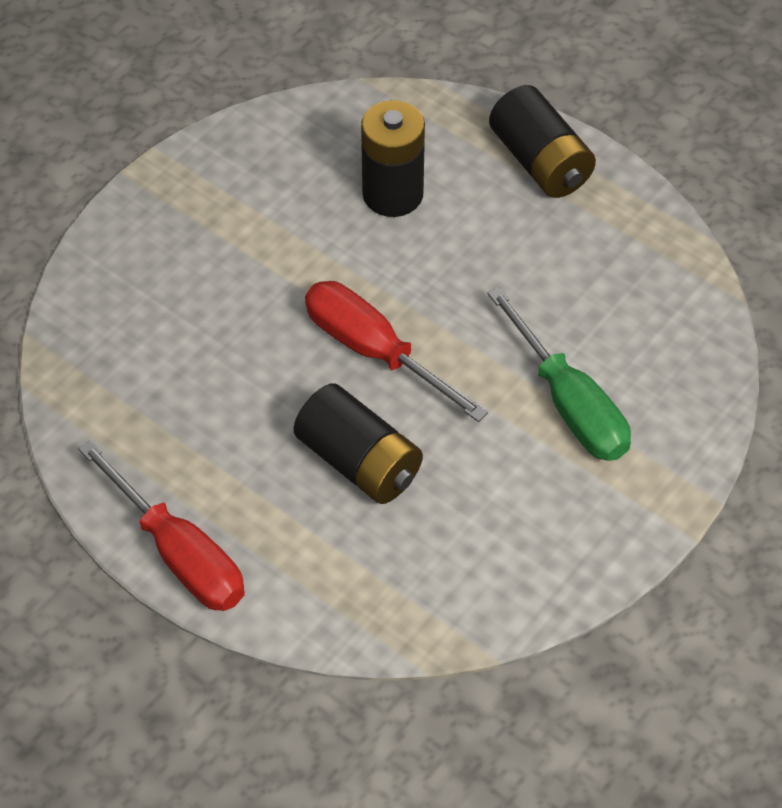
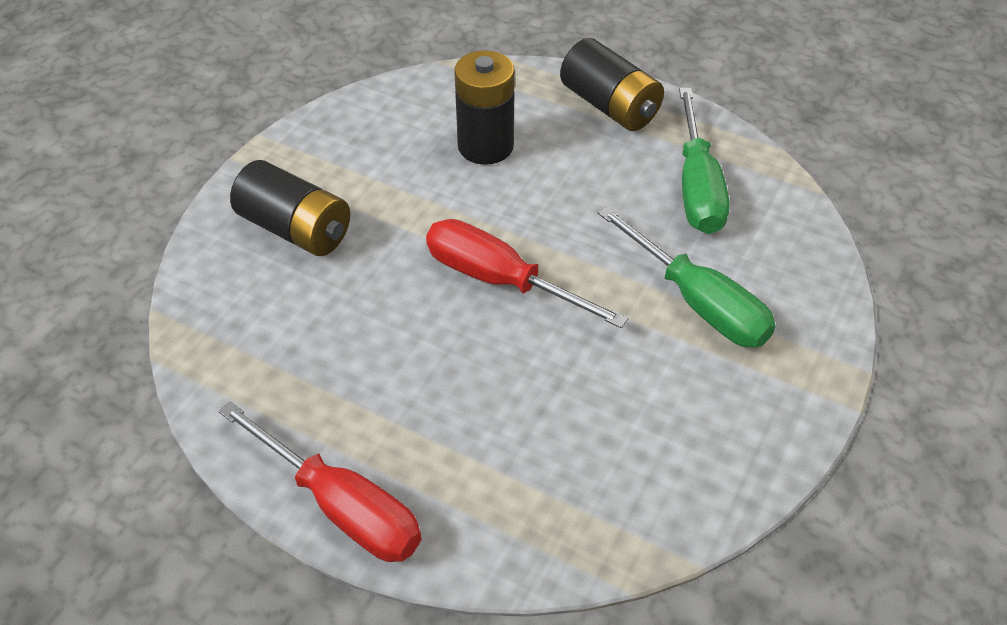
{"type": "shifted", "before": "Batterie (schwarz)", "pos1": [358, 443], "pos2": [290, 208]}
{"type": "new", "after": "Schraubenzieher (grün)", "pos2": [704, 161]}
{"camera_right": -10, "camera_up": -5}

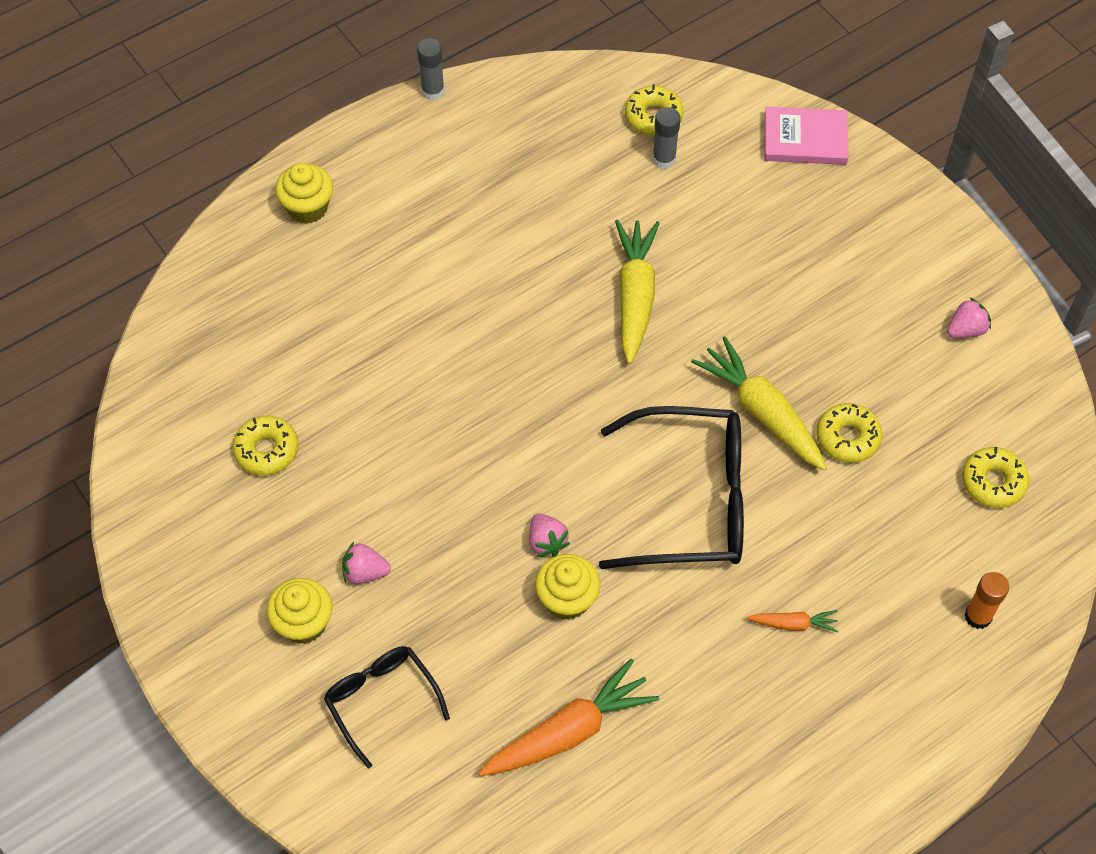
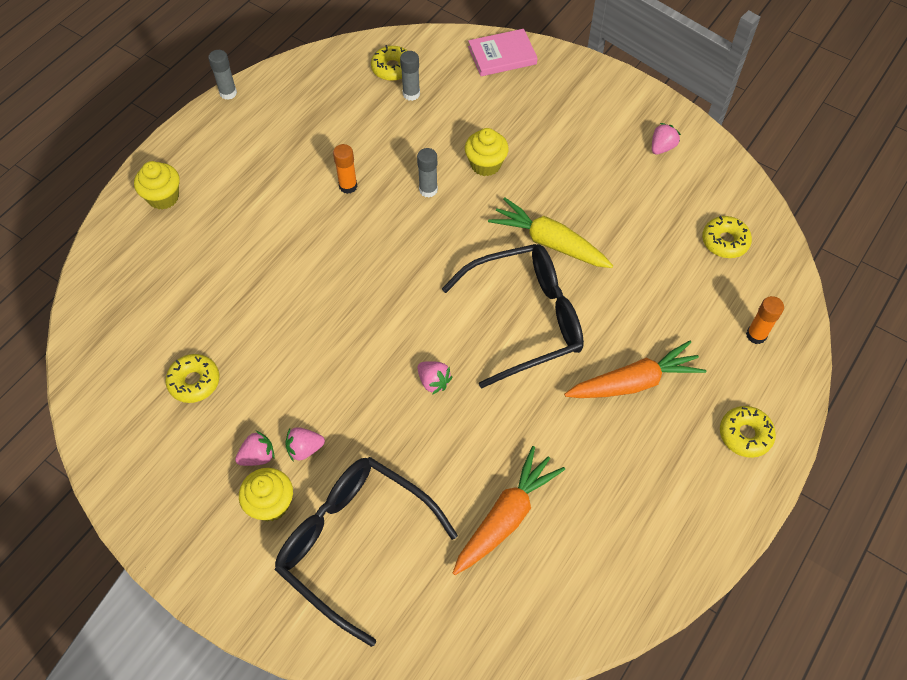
{"type": "swapped", "before": "Karotte (gelb)", "after": "Klebestift (grau)", "pos1": [637, 291], "pos2": [427, 173]}
{"type": "shifted", "before": "Donut (gelb)", "pos1": [849, 433], "pos2": [748, 432]}
{"type": "shifted", "before": "Muffin (gelb)", "pos1": [567, 587], "pos2": [487, 152]}
{"type": "scaled", "before": "Karotte (orange)", "pos1": [792, 621], "pos2": [635, 369], "scale": 2.07}
{"type": "scaled", "before": "Brille (schwarz)", "pos1": [387, 707], "pos2": [366, 552], "scale": 1.77}
{"type": "new", "after": "Klebestift (orange)", "pos2": [345, 169]}
{"type": "new", "after": "Erdbeere (rosa)", "pos2": [255, 448]}
{"camera_right": -20, "camera_up": 0}

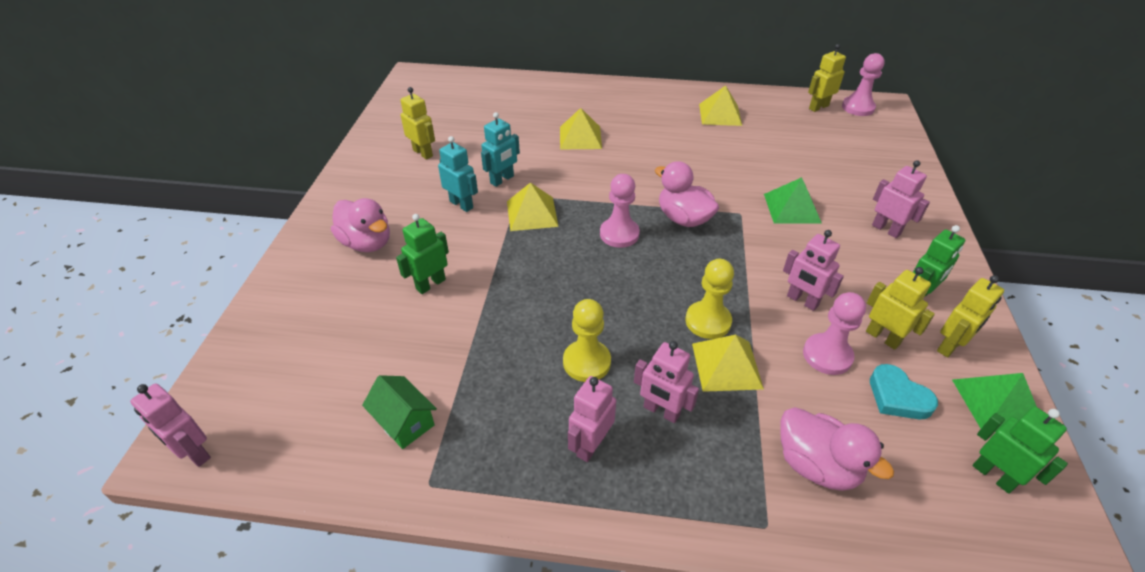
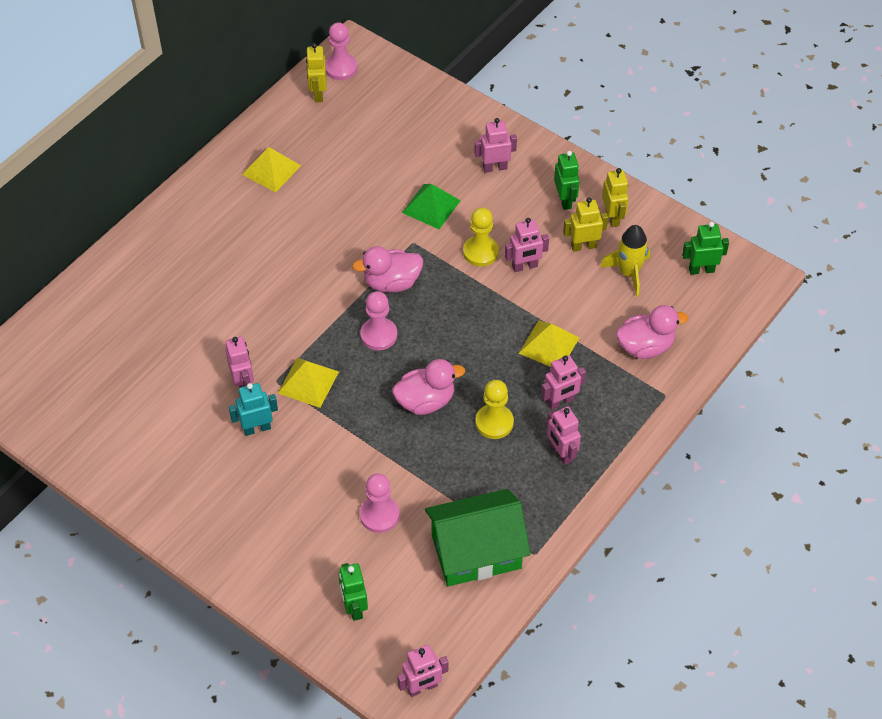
{"type": "gone", "before": "Roboter (gelb)", "pos1": [417, 123]}
{"type": "gone", "before": "Pyramide (gelb)", "pos1": [581, 128]}
{"type": "repainted", "before": "Roboter (türkis)", "after": "Roboter (rosa)", "pos1": [500, 149], "pos2": [239, 362]}
{"type": "shifted", "before": "Ente (rosa)", "pos1": [360, 225], "pos2": [428, 387]}
{"type": "shifted", "before": "Roboter (grün)", "pos1": [422, 254], "pos2": [353, 592]}
{"type": "shifted", "before": "Bauer (gelb)", "pos1": [709, 299], "pos2": [481, 237]}
{"type": "shifted", "before": "Bauer (rosa)", "pos1": [834, 333], "pos2": [380, 503]}
{"type": "swapped", "before": "Herz (türkis)", "after": "Rakete (gelb)", "pos1": [904, 391], "pos2": [625, 261]}
{"type": "gone", "before": "Pyramide (grün)", "pos1": [994, 402]}
{"type": "scaled", "before": "Haus (grün)", "pos1": [399, 412], "pos2": [478, 538], "scale": 2.02}
{"camera_right": -60, "camera_up": 10}

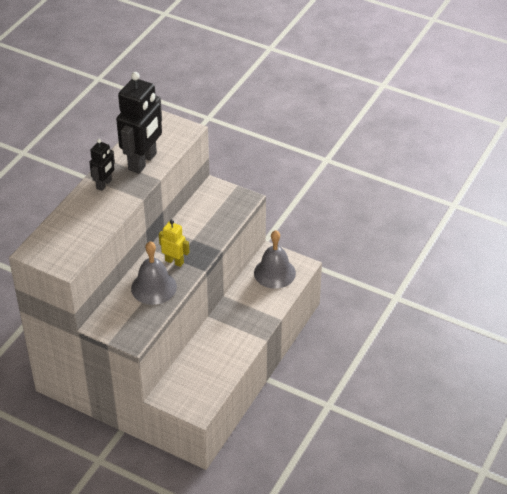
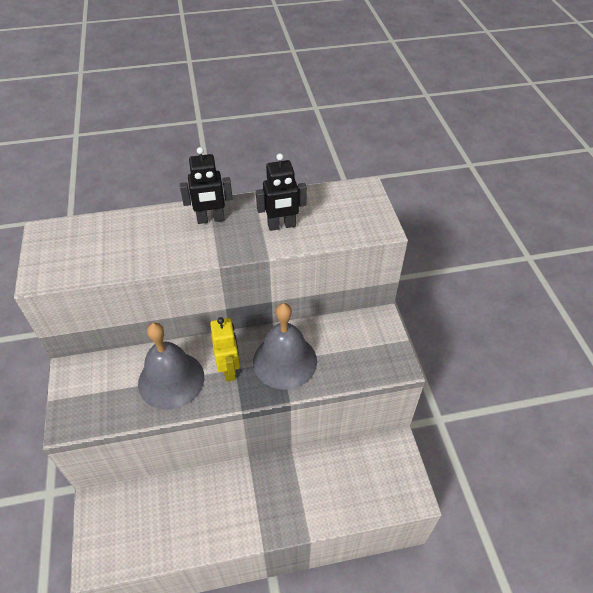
{"type": "scaled", "before": "Roboter (schwarz)", "pos1": [139, 123], "pos2": [281, 192], "scale": 0.52}
{"type": "shifted", "before": "Glocke (grau)", "pos1": [275, 259], "pos2": [285, 346]}
{"camera_right": 50, "camera_up": 5}

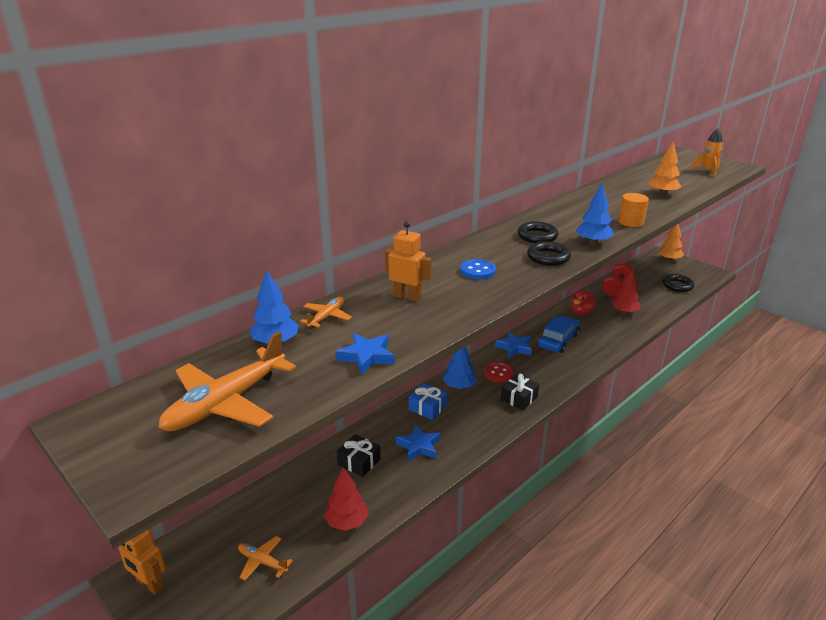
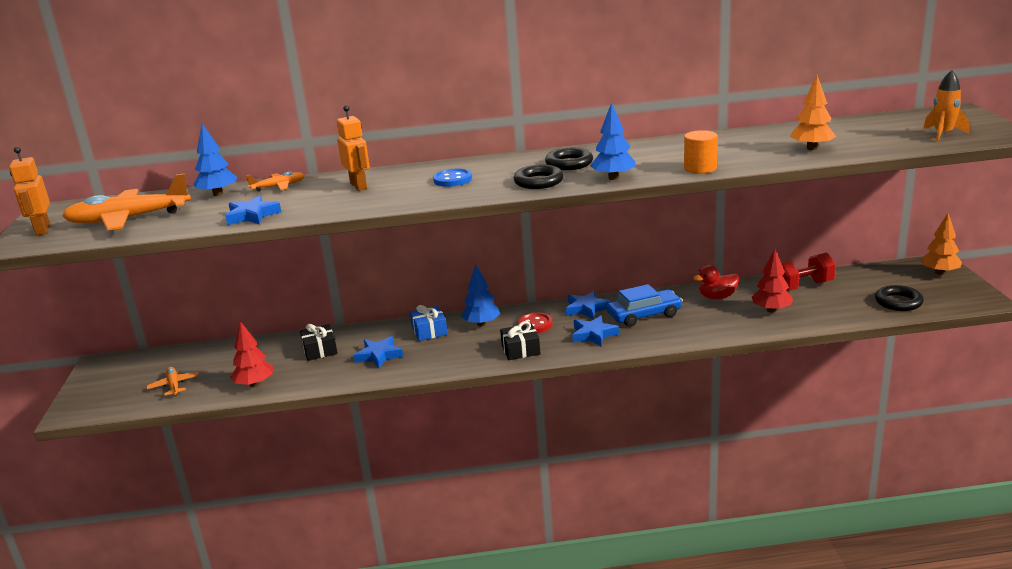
{"type": "shifted", "before": "Roboter (orange)", "pos1": [141, 562], "pos2": [29, 191]}
{"type": "new", "after": "Stern (blau)", "pos2": [595, 331]}
{"camera_right": 40, "camera_up": -5}

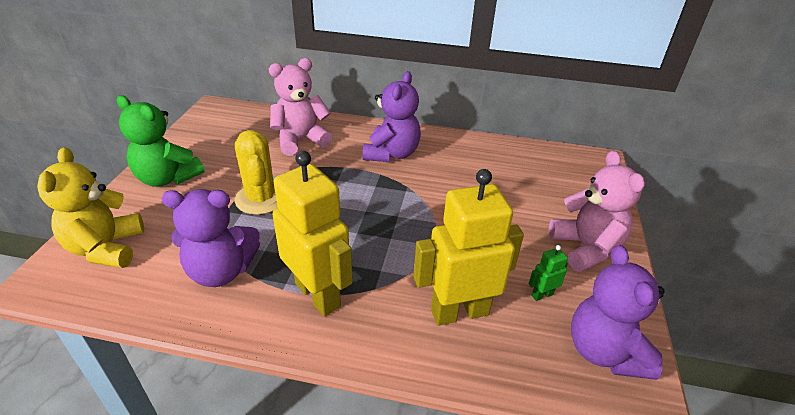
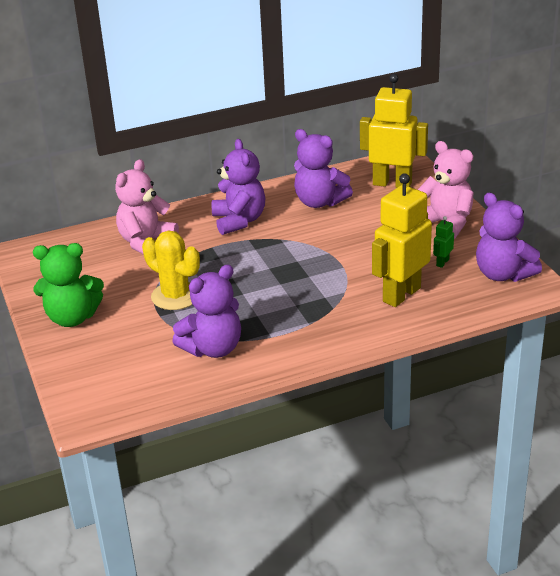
{"type": "gone", "before": "Teddybär (gelb)", "pos1": [90, 207]}
{"type": "shifted", "before": "Roboter (gelb)", "pos1": [312, 233], "pos2": [394, 131]}
{"type": "new", "after": "Teddybär (lila)", "pos2": [323, 168]}
{"camera_right": -30, "camera_up": -5}

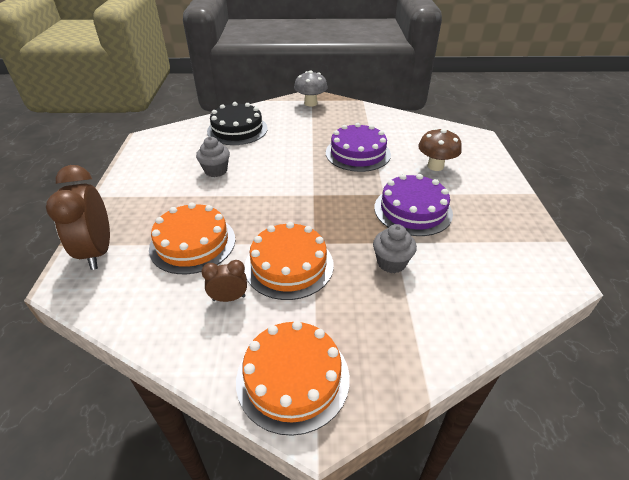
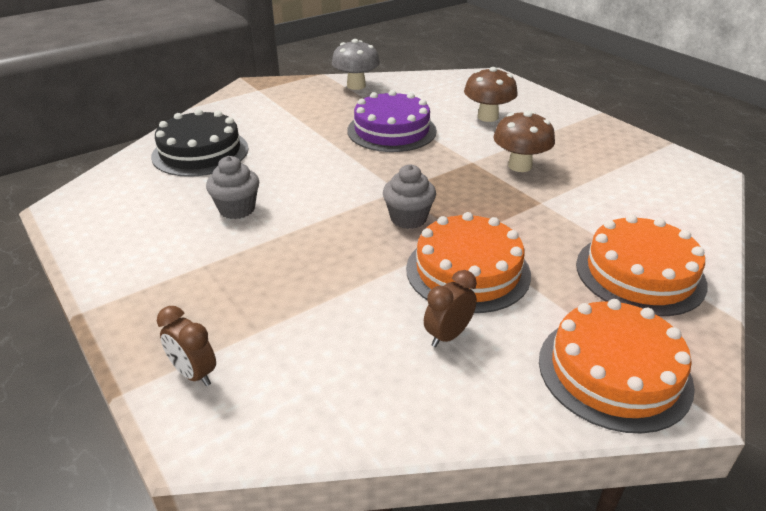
{"type": "shifted", "before": "Pilz (grau)", "pos1": [311, 89], "pos2": [356, 64]}
{"type": "scaled", "before": "Wecker (braun)", "pos1": [78, 217], "pos2": [186, 346], "scale": 0.51}
{"type": "swapped", "before": "Kuchen (lila)", "after": "Pilz (braun)", "pos1": [413, 205], "pos2": [524, 141]}
{"type": "shifted", "before": "Kuchen (orange)", "pos1": [192, 238], "pos2": [642, 265]}
{"type": "shifted", "before": "Muffin (grau)", "pos1": [395, 248], "pos2": [409, 196]}
{"camera_right": -35, "camera_up": -5}

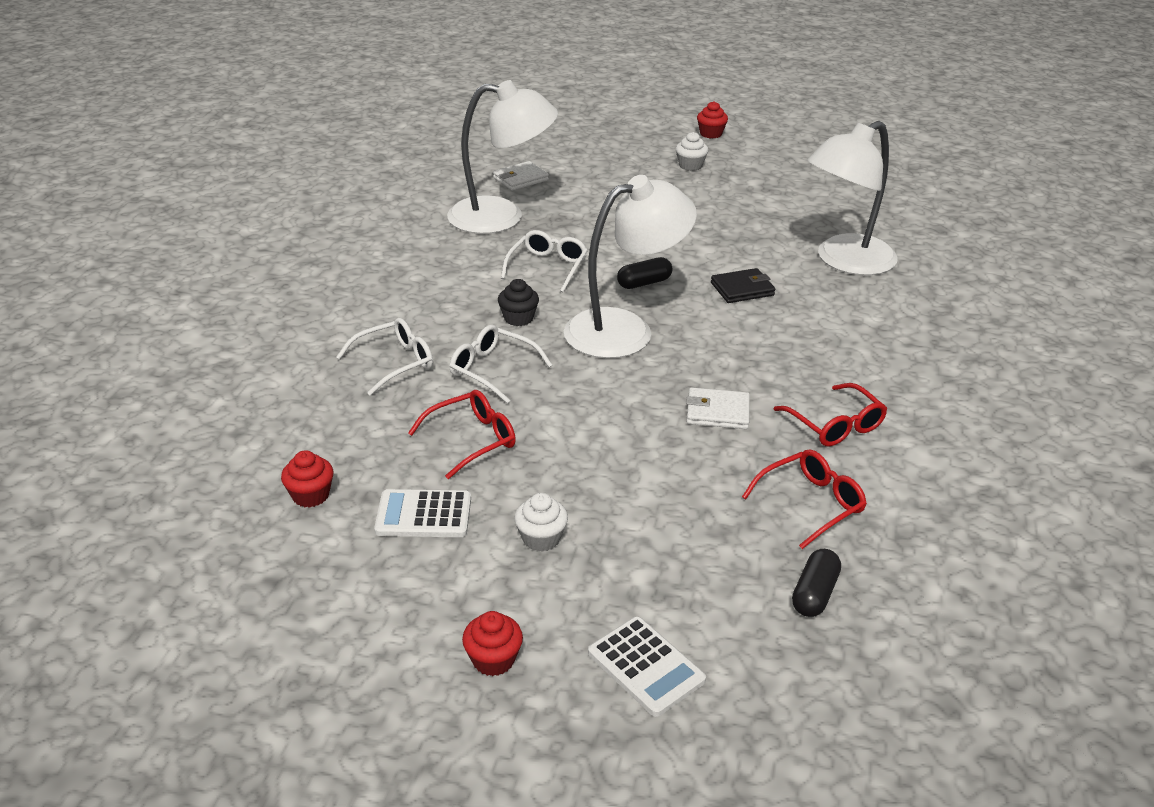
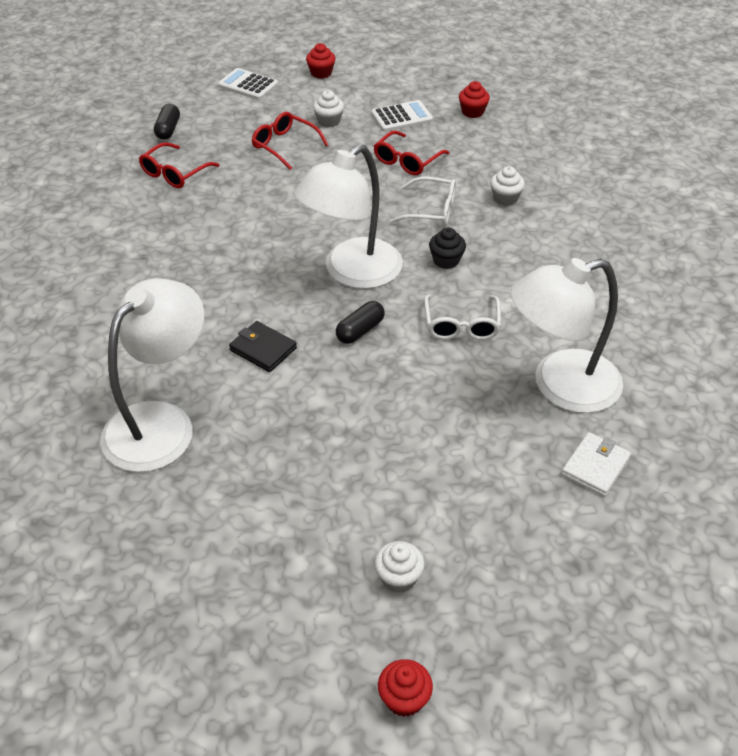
{"type": "rotated", "before": "Geldbörse (schwarz)", "pos1": [743, 285], "pos2": [263, 346], "turn": 75}
{"type": "swapped", "before": "Brille (weiß)", "after": "Muffin (weiß)", "pos1": [384, 357], "pos2": [507, 186]}
{"type": "shifted", "before": "Brille (rot)", "pos1": [830, 414], "pos2": [290, 141]}
{"type": "gone", "before": "Geldbörse (weiß)", "pos1": [718, 408]}
{"camera_right": 160, "camera_up": 10}

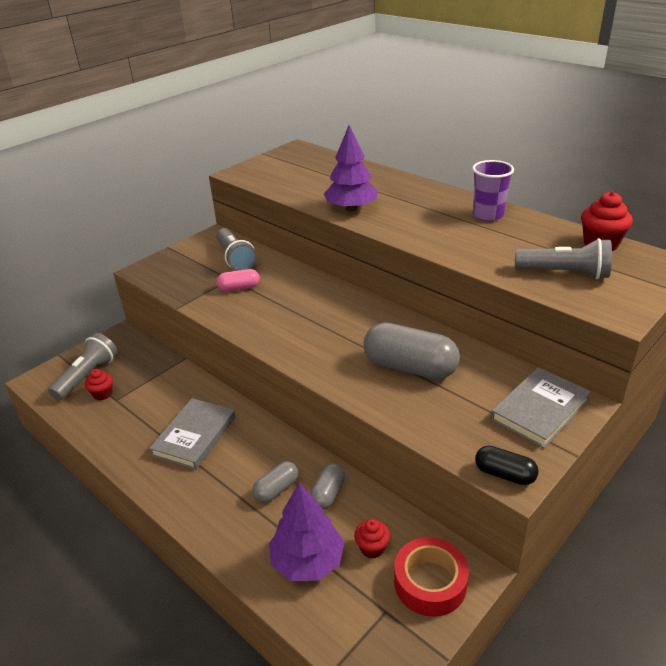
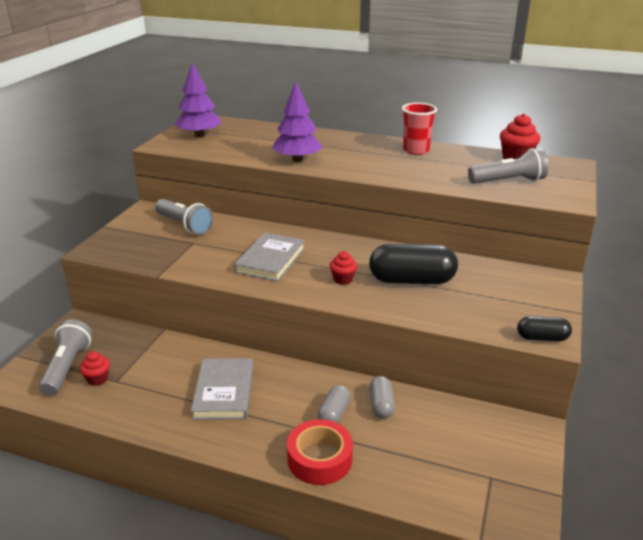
{"type": "repainted", "before": "Becher (lila)", "after": "Becher (rot)", "pos1": [493, 190], "pos2": [419, 129]}
{"type": "gone", "before": "Kapsel (rosa)", "pos1": [238, 280]}
{"type": "repainted", "before": "Kapsel (grau)", "after": "Kapsel (schwarz)", "pos1": [411, 351], "pos2": [413, 264]}
{"type": "shifted", "before": "Buch (grau)", "pos1": [540, 407], "pos2": [269, 257]}
{"type": "shifted", "before": "Baum (lila)", "pos1": [306, 532], "pos2": [198, 99]}
{"type": "shifted", "before": "Muffin (rot)", "pos1": [372, 539], "pos2": [343, 268]}
{"type": "shifted", "before": "Klebeband (rot)", "pos1": [431, 577], "pos2": [320, 452]}
{"camera_right": -25, "camera_up": -5}

